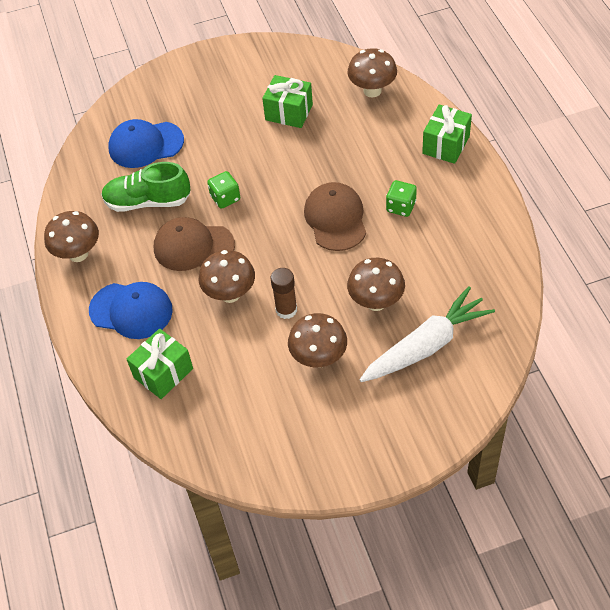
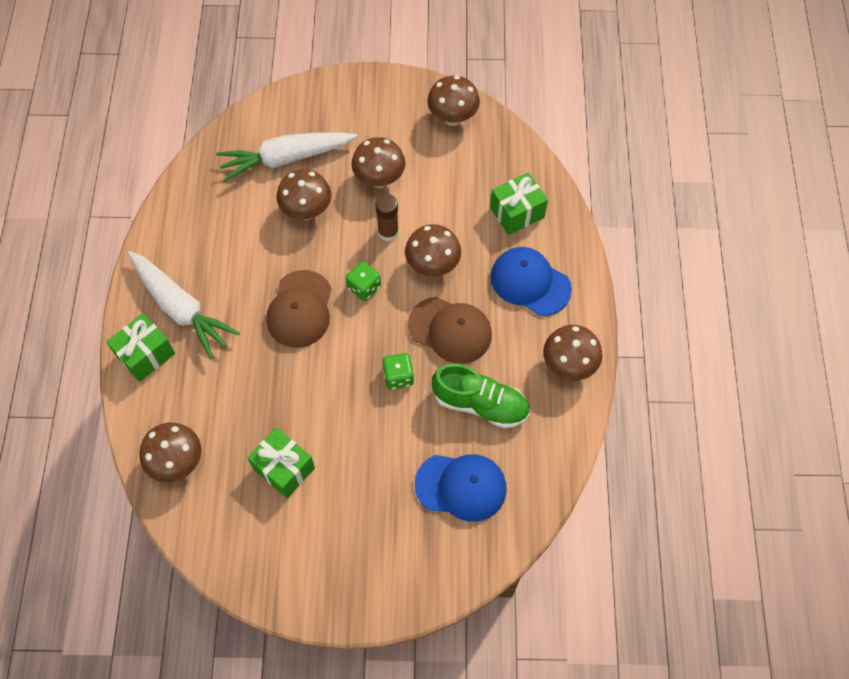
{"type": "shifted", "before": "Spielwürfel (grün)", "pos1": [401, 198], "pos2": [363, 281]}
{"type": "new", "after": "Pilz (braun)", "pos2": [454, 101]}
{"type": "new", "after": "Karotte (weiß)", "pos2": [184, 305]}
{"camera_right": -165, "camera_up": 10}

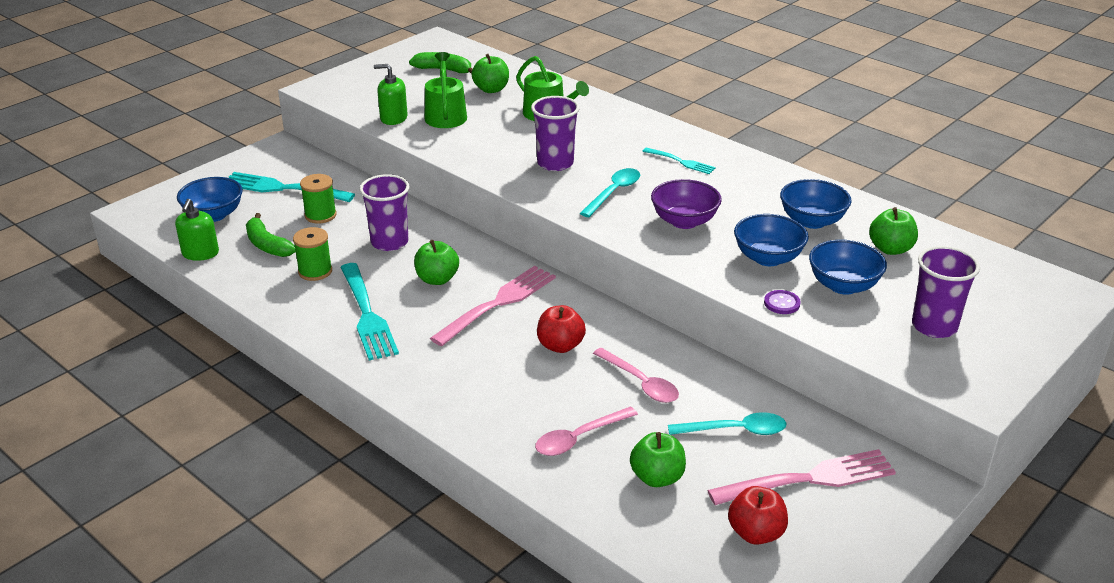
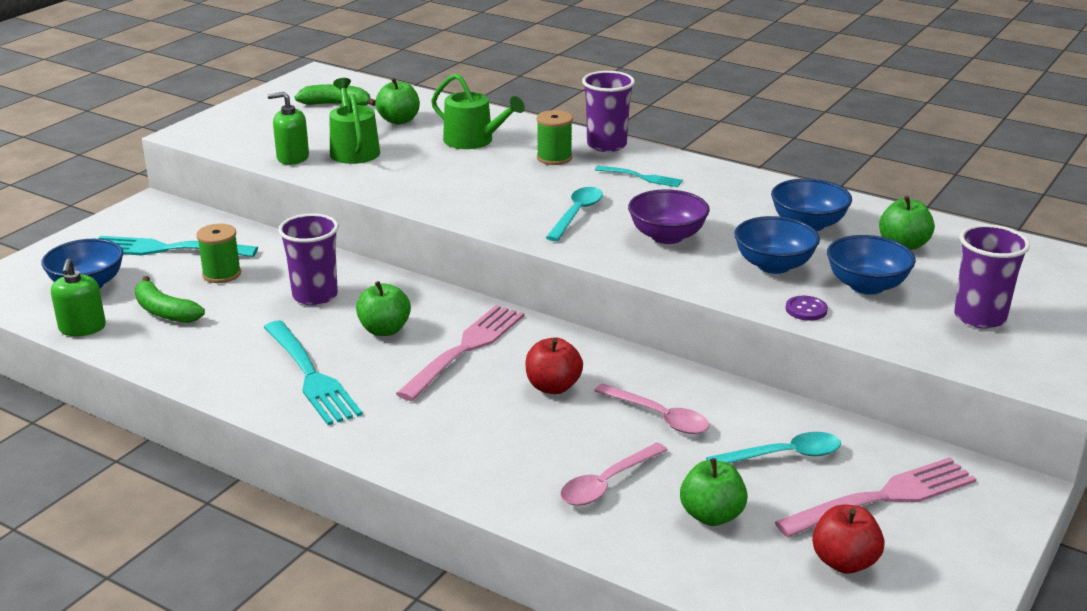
{"type": "shifted", "before": "Becher (lila)", "pos1": [555, 133], "pos2": [608, 111]}
{"type": "shifted", "before": "Garnrolle (grün)", "pos1": [312, 254], "pos2": [555, 137]}
{"camera_right": -10, "camera_up": -5}

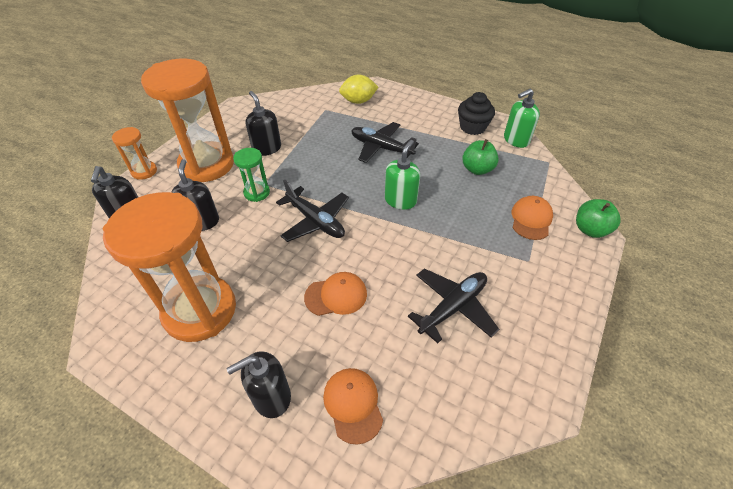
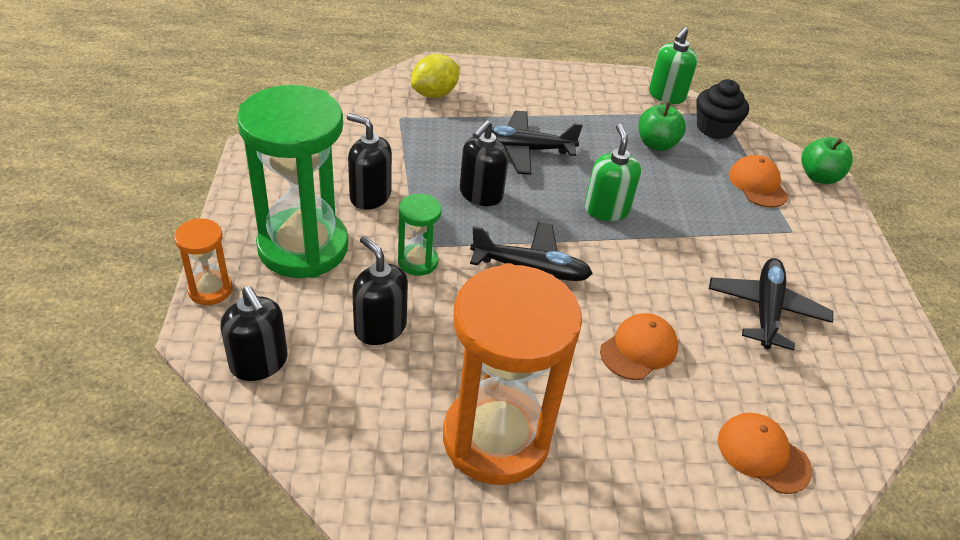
{"type": "repainted", "before": "Sanduhr (orange)", "after": "Sanduhr (grün)", "pos1": [187, 120], "pos2": [293, 181]}
{"type": "shifted", "before": "Muffin (schwarz)", "pos1": [476, 113], "pos2": [722, 109]}
{"type": "shifted", "before": "Seifenspender (schwarz)", "pos1": [258, 384], "pos2": [484, 163]}
{"camera_right": -35, "camera_up": -5}

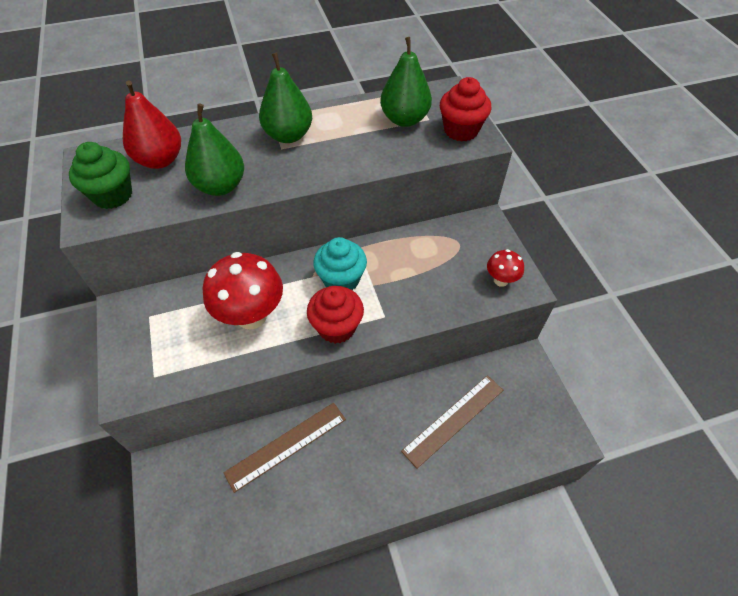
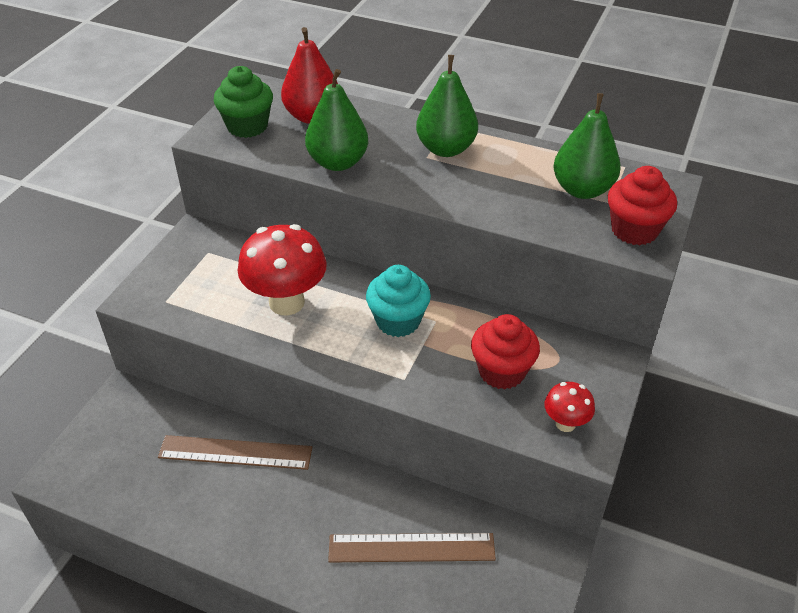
{"type": "shifted", "before": "Muffin (rot)", "pos1": [335, 315], "pos2": [505, 352]}
{"camera_right": 40, "camera_up": -10}

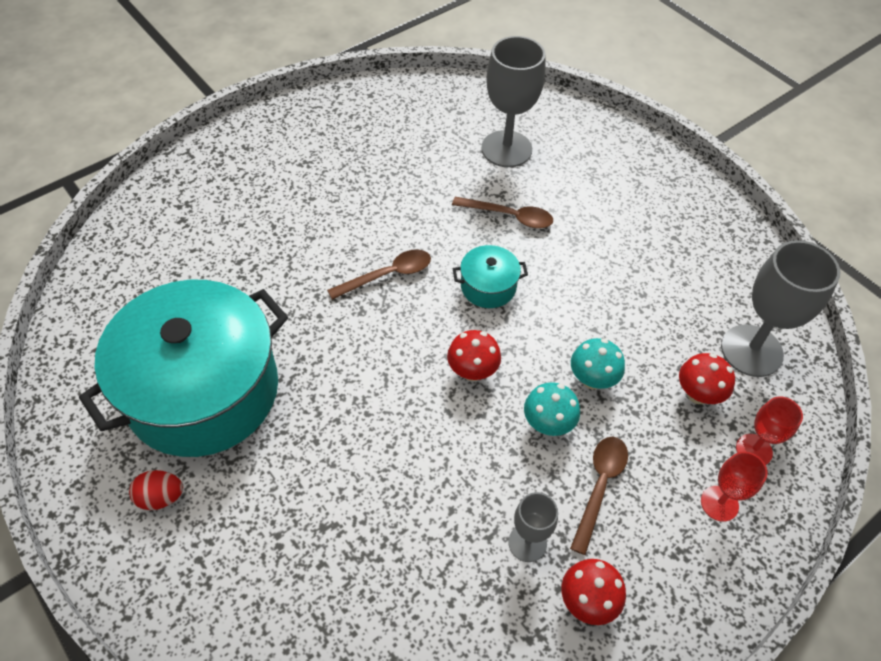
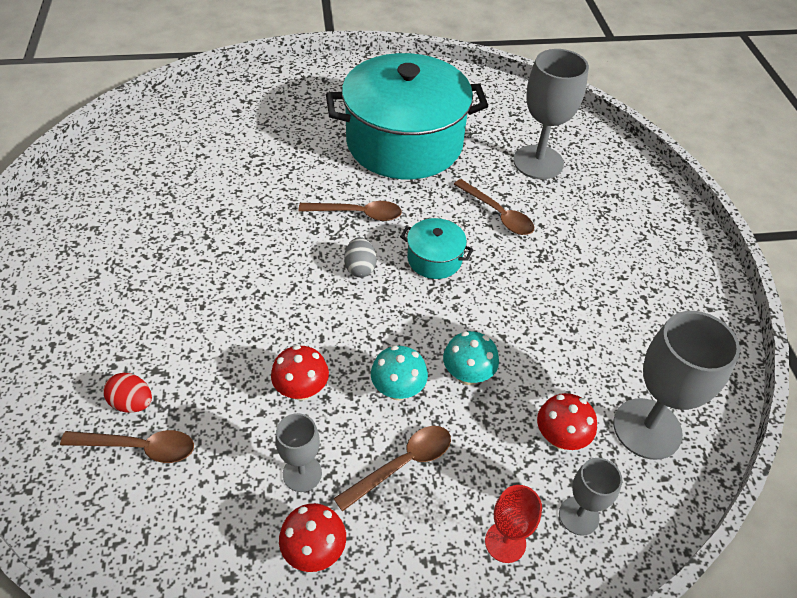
{"type": "shifted", "before": "Kochtopf (türkis)", "pos1": [183, 368], "pos2": [407, 116]}
{"type": "shifted", "before": "Pilz (rot)", "pos1": [474, 355], "pos2": [300, 373]}
{"type": "repainted", "before": "Kelch (rot)", "after": "Kelch (grau)", "pos1": [769, 430], "pos2": [590, 497]}
{"type": "shifted", "before": "Ei (rot)", "pos1": [156, 490], "pos2": [127, 393]}
{"type": "new", "after": "Ei (grau)", "pos2": [360, 257]}
{"type": "new", "after": "Löffel (braun)", "pos2": [127, 446]}
{"camera_right": 30, "camera_up": -5}

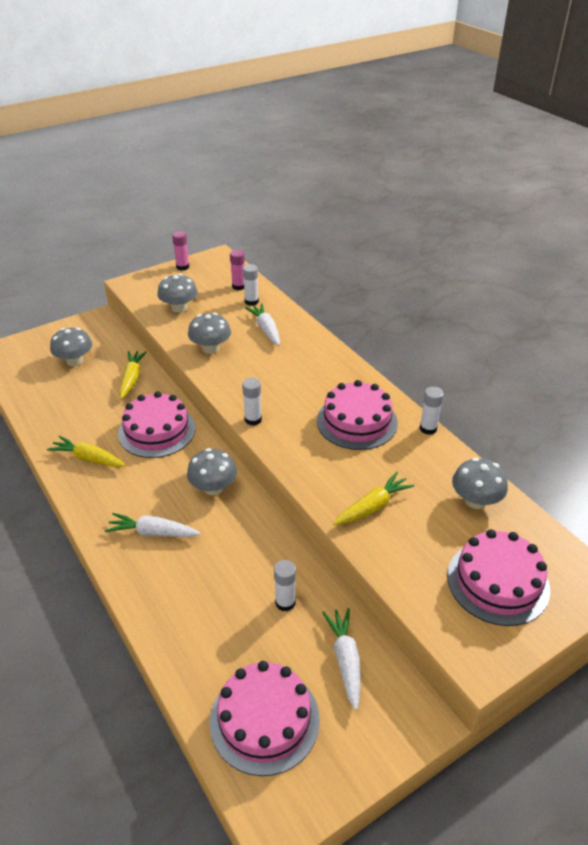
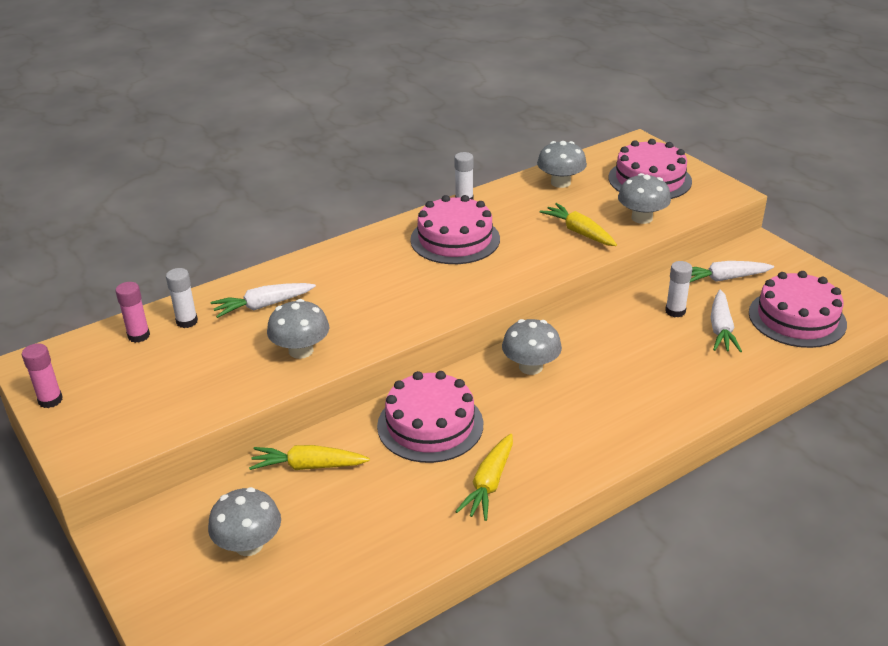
{"type": "shifted", "before": "Pilz (grau)", "pos1": [177, 293], "pos2": [644, 198]}
{"type": "gone", "before": "Klebestift (weiß)", "pos1": [252, 401]}
{"type": "shifted", "before": "Karotte (weiß)", "pos1": [153, 525], "pos2": [726, 321]}
{"camera_right": -90, "camera_up": -5}

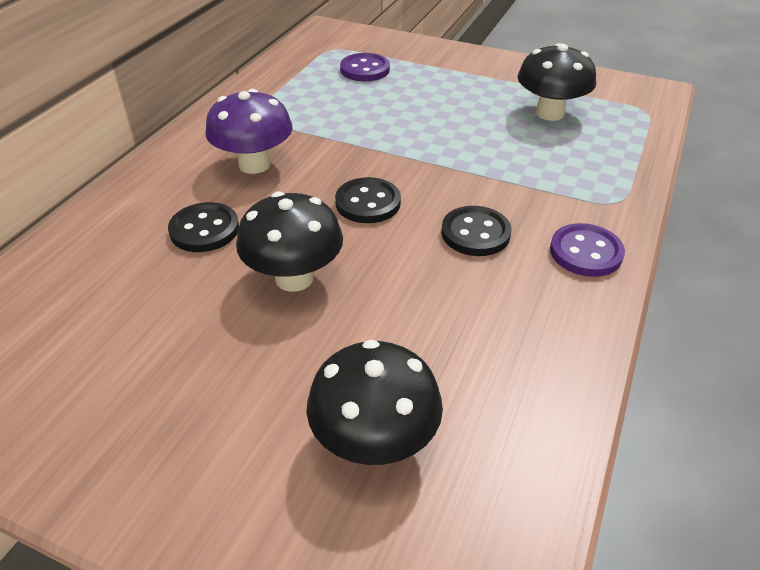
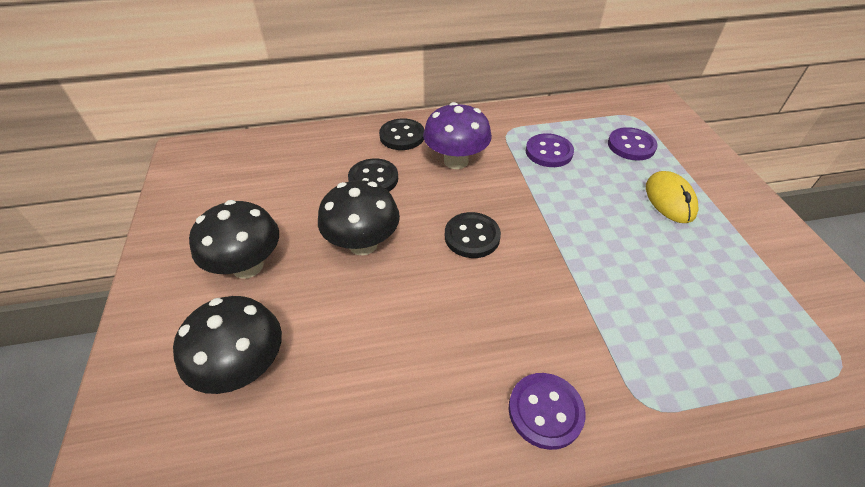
{"type": "shifted", "before": "Pilz (schwarz)", "pos1": [557, 82], "pos2": [234, 239]}
{"type": "shifted", "before": "Knopf (schwarz)", "pos1": [476, 231], "pos2": [401, 134]}
{"type": "new", "after": "Knopf (lila)", "pos2": [550, 150]}
{"type": "new", "after": "Computermaus (gelb)", "pos2": [672, 197]}
{"camera_right": 55, "camera_up": 5}

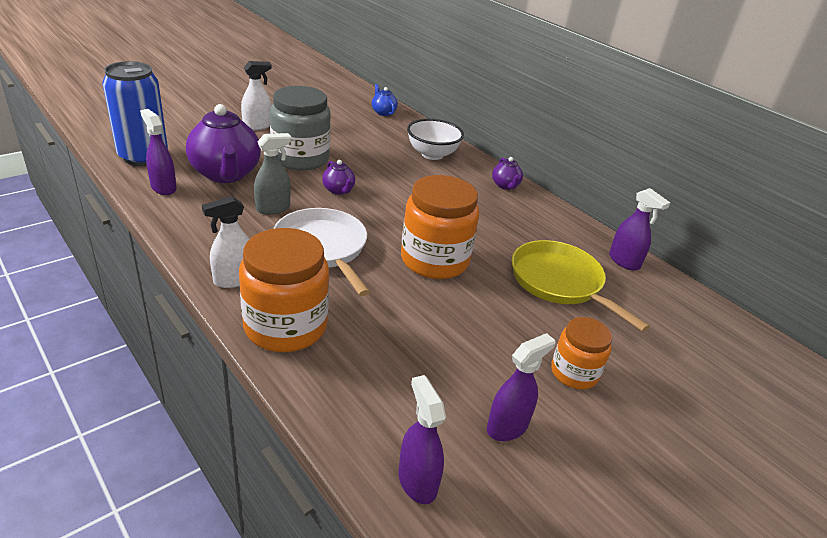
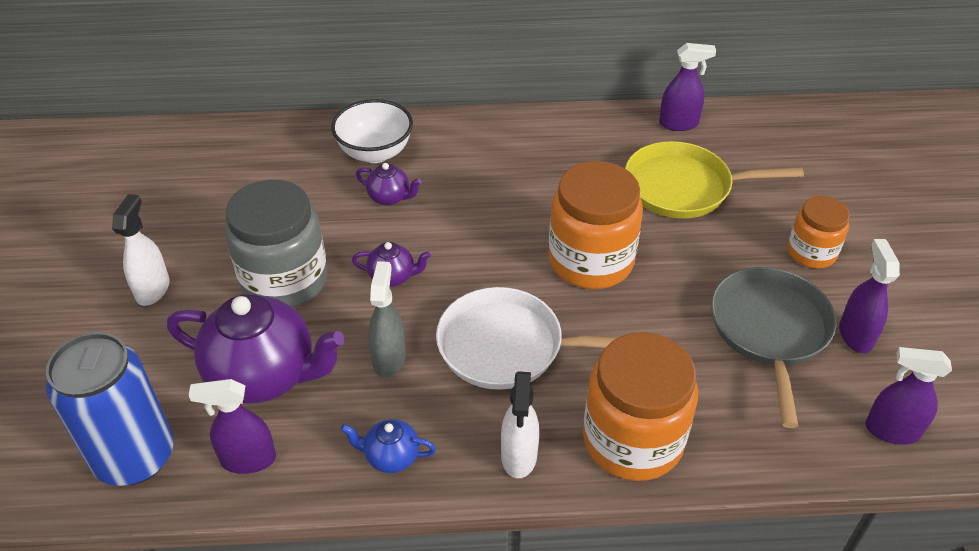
{"type": "shifted", "before": "Teekanne (blau)", "pos1": [385, 100], "pos2": [388, 446]}
{"type": "shifted", "before": "Teekanne (lila)", "pos1": [507, 173], "pos2": [389, 184]}
{"type": "new", "after": "Pfanne (grau)", "pos2": [774, 347]}
{"camera_right": -50, "camera_up": 10}

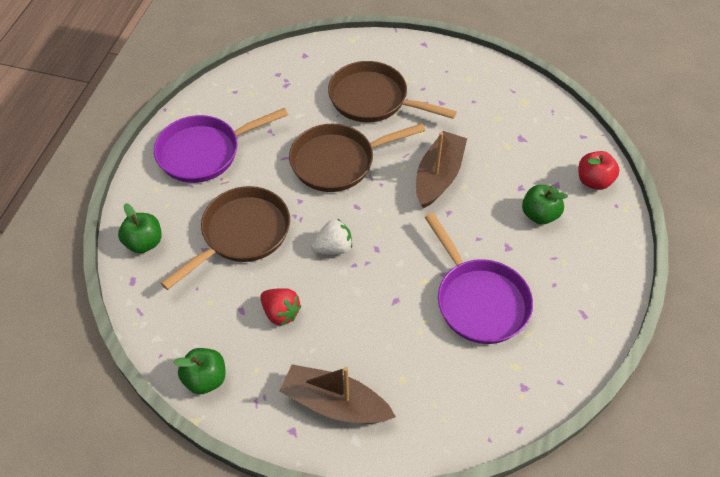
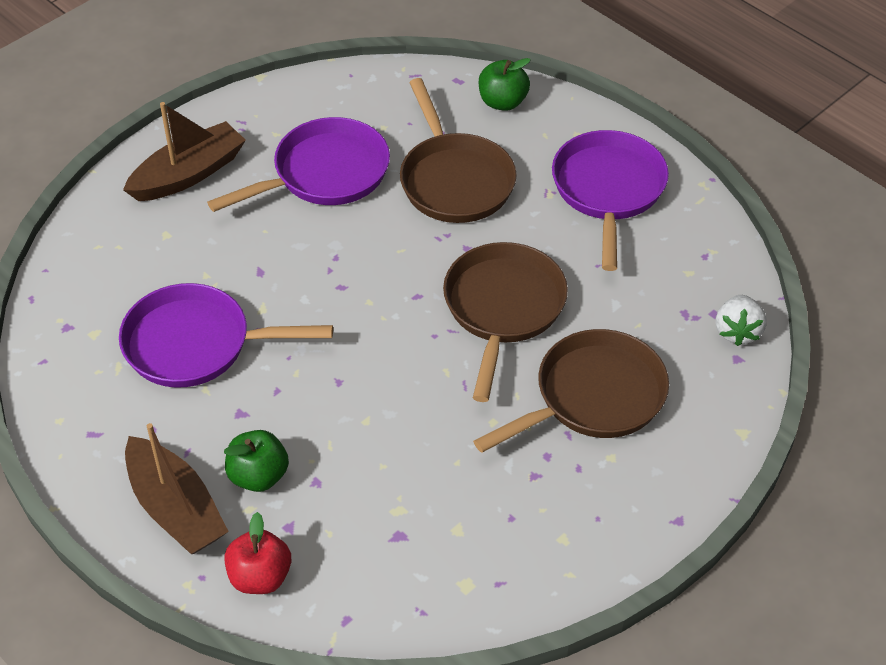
{"type": "shifted", "before": "Boot (braun)", "pos1": [441, 170], "pos2": [177, 488]}
{"type": "shifted", "before": "Erdbeere (weiß)", "pos1": [331, 237], "pos2": [741, 320]}
{"type": "swapped", "before": "Erdbeere (rot)", "after": "Pfanne (lila)", "pos1": [280, 307], "pos2": [298, 164]}
{"type": "gone", "before": "Apfel (grün)", "pos1": [200, 371]}
{"camera_right": 120, "camera_up": -5}

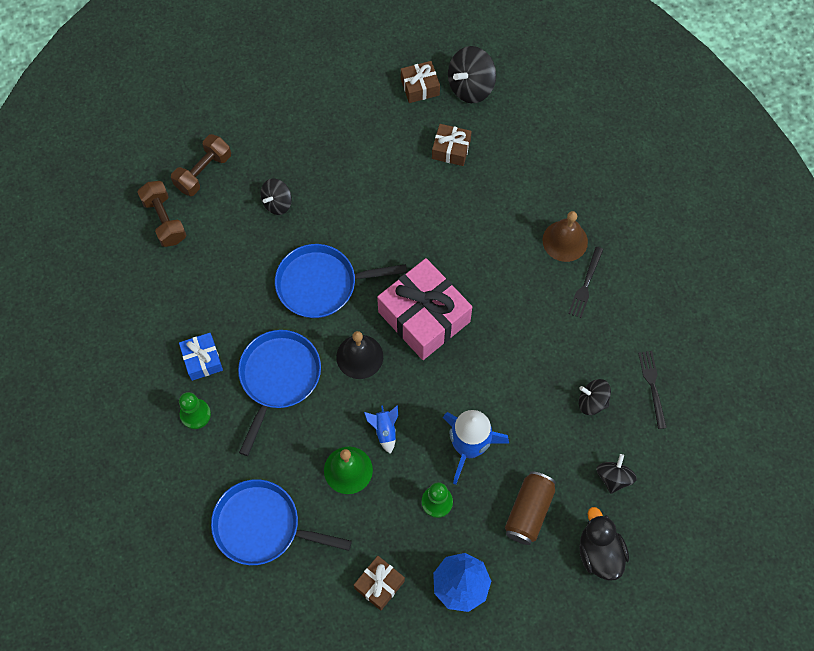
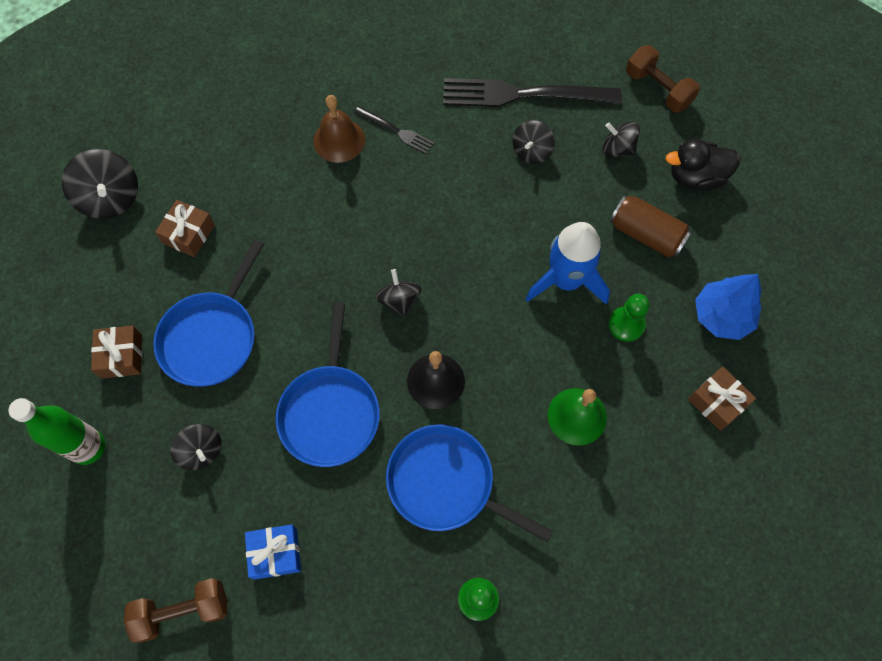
{"type": "shifted", "before": "Geschenk (braun)", "pos1": [420, 82], "pos2": [116, 352]}
{"type": "shifted", "before": "Hantel (braun)", "pos1": [201, 165], "pos2": [663, 79]}
{"type": "swapped", "before": "Geschenk (rosa)", "after": "Kreisel (schwarz)", "pos1": [424, 309], "pos2": [399, 293]}
{"type": "shifted", "before": "Geschenk (blau)", "pos1": [201, 357], "pos2": [273, 552]}
{"type": "scaled", "before": "Gabel (schwarz)", "pos1": [652, 390], "pos2": [532, 92], "scale": 2.04}
{"type": "gone", "before": "Rakete (blau)", "pos1": [381, 429]}
{"type": "shifted", "before": "Pfanne (blau)", "pos1": [281, 522], "pos2": [208, 313]}
{"type": "new", "after": "Flasche (grün)", "pos2": [56, 431]}
{"camera_right": -80, "camera_up": 0}

